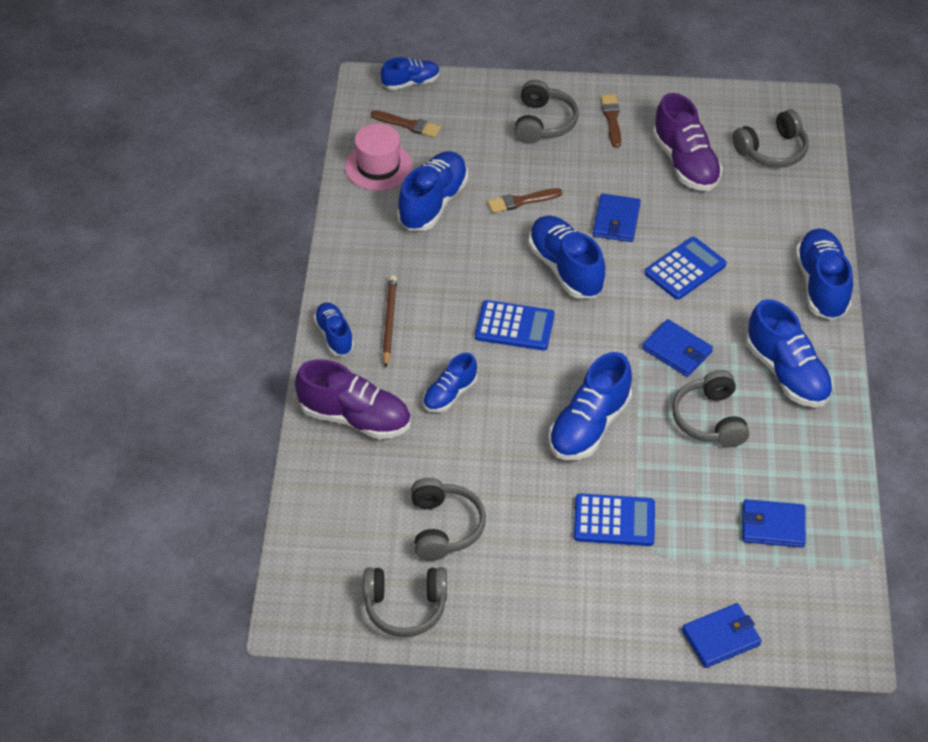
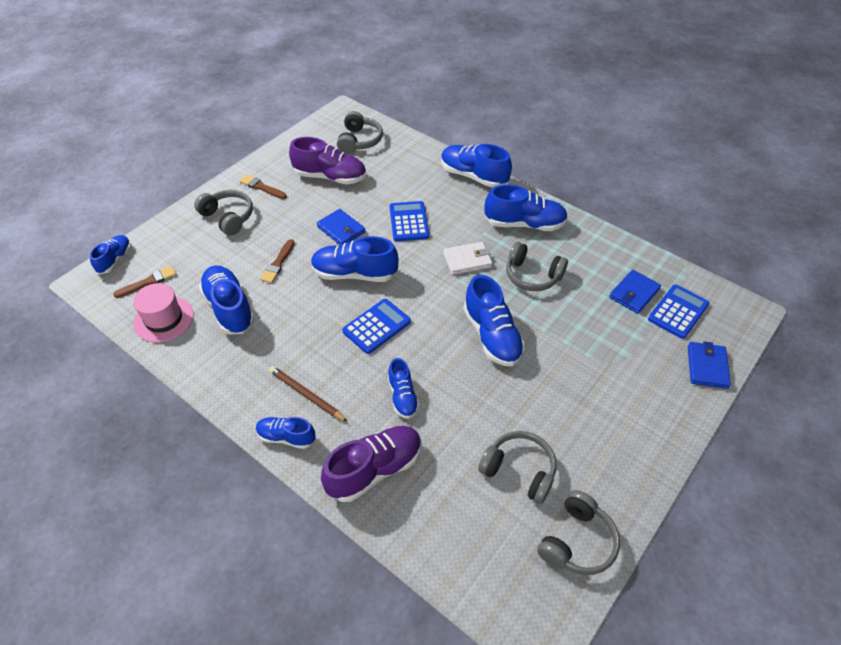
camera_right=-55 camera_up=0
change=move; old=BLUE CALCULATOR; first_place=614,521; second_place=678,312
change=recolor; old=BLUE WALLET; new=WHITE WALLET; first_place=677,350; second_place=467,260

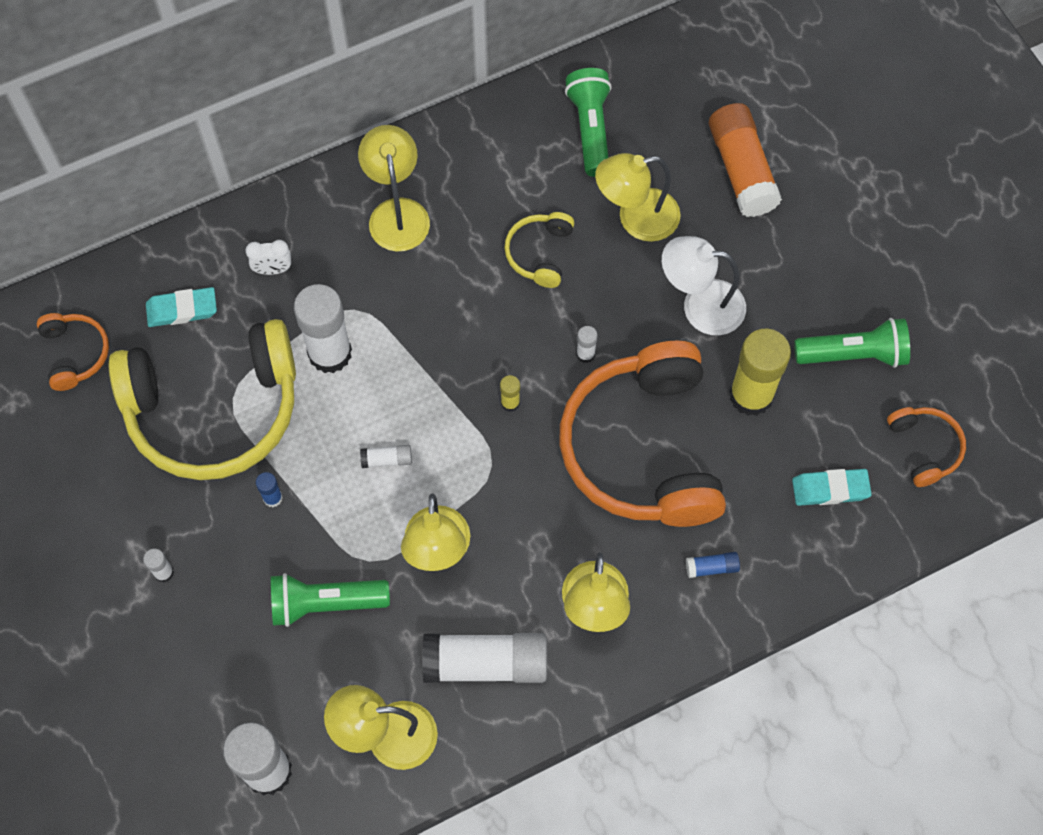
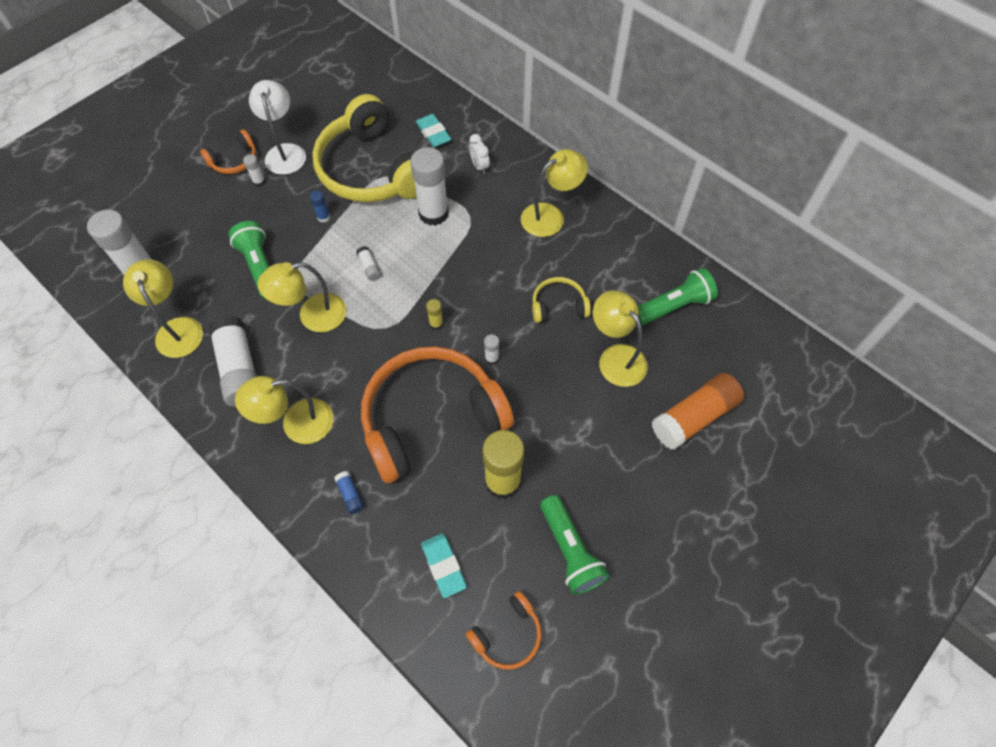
camera_right=70 camera_up=-5
change=move; old=ORANGE HEADPHONES; first_place=75,353; second_place=234,160
change=move; old=WHITE LAMP; first_place=700,305; second_place=285,152

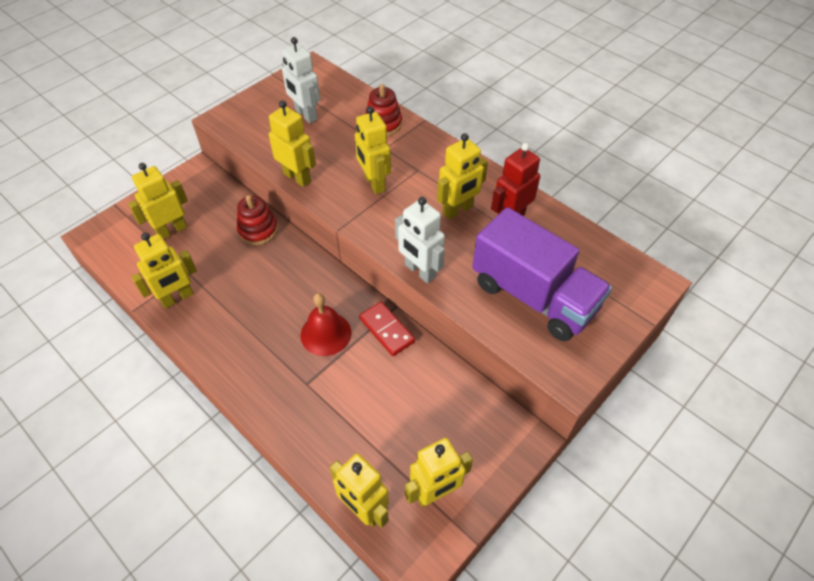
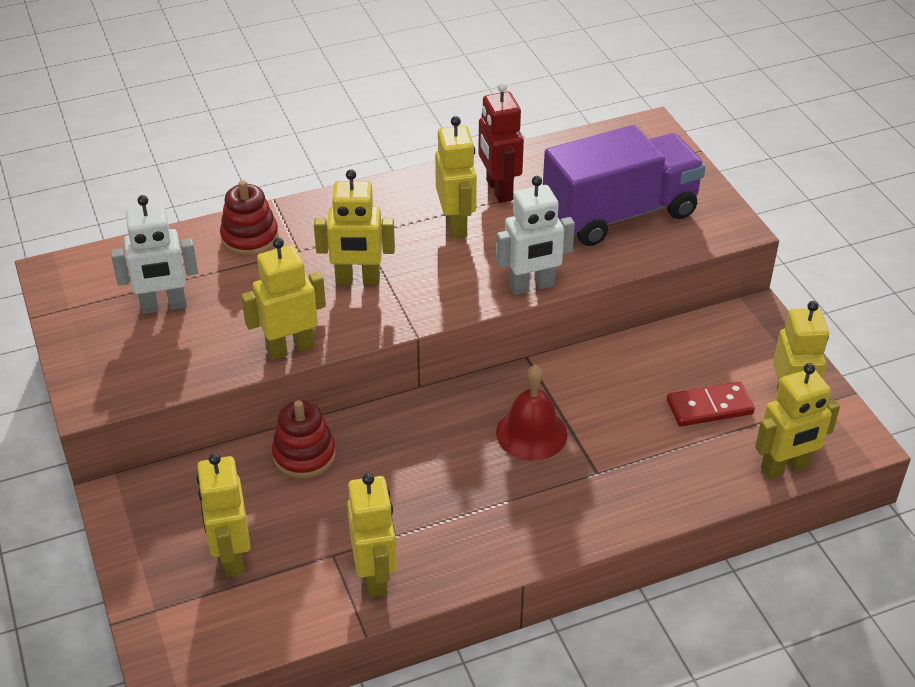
camera_right=-65 camera_up=-10
change=move; old=RED DOMINO; first_place=386,330; second_place=709,407

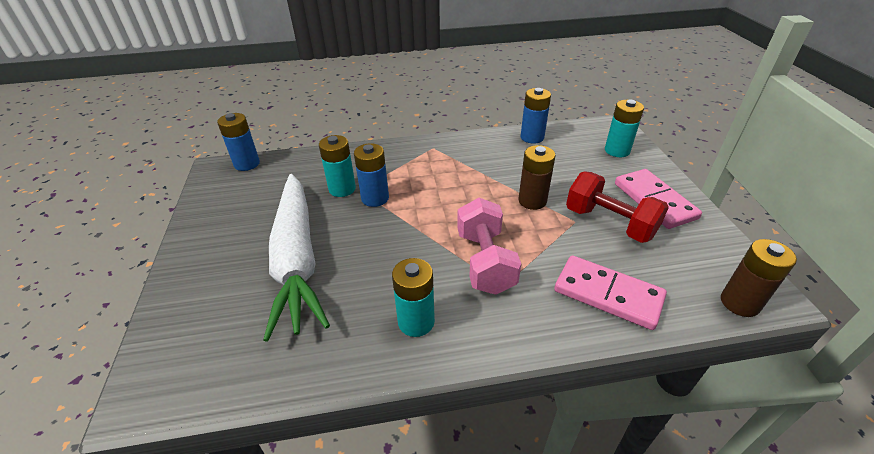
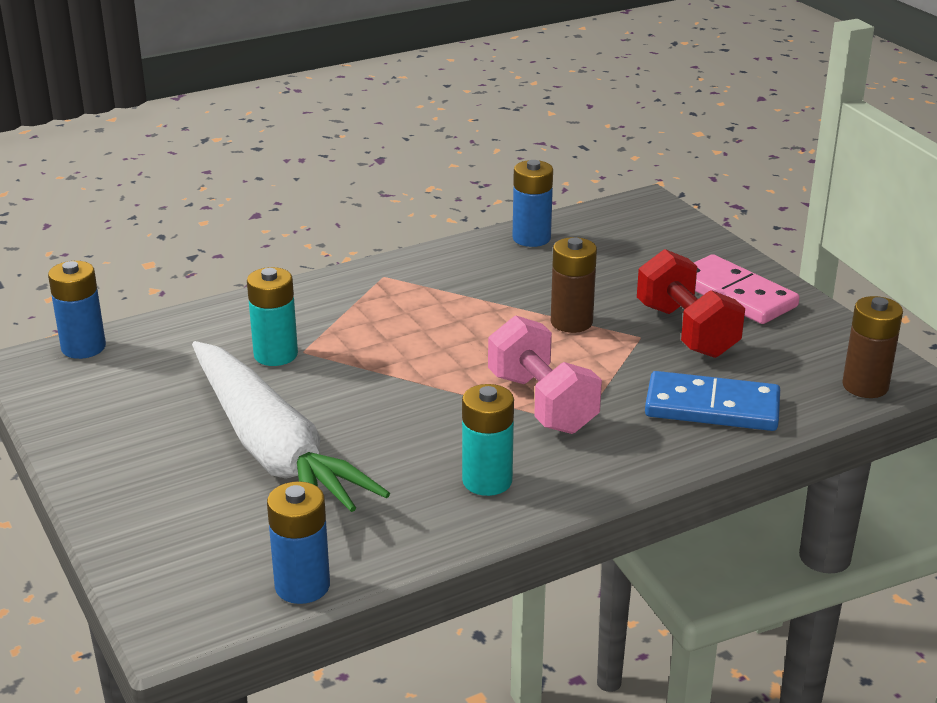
camera_right=-20 camera_up=-10
change=delete; old=TURQUOISE BATTERY; first_place=617,151
change=move; old=BLUE BATTERY; first_place=375,198; second_place=302,586
change=recolor; old=PINK DOMINO; new=BLUE DOMINO; first_place=608,294; second_place=712,407
change=rotate; old=RED DUMBBELL; first_place=609,223; second_place=686,331; degrees=45

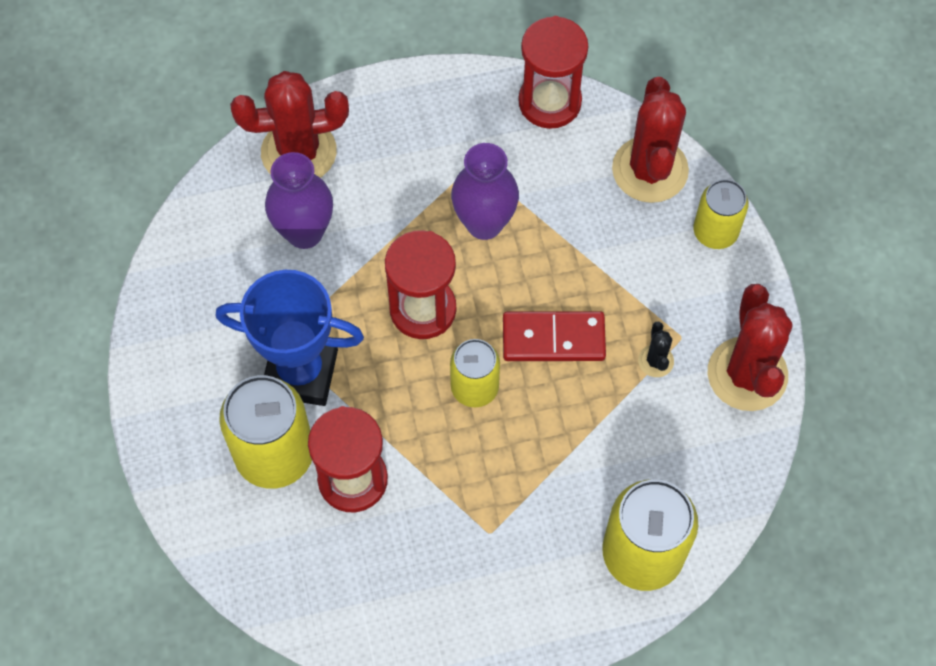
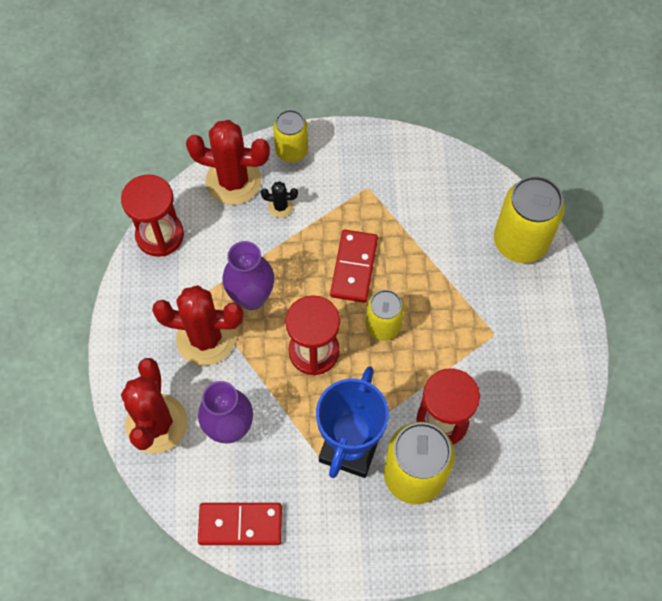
camera_right=-80 camera_up=0
change=insert; new=RED DOMINO; second_place=240,525
change=move; old=BLACK CACTUS; first_place=656,361; second_place=280,207
change=move; old=RED CACTUS; first_place=747,374; second_place=206,338

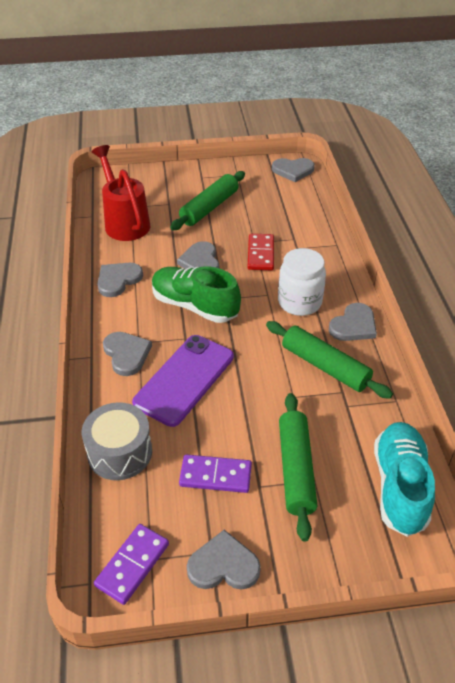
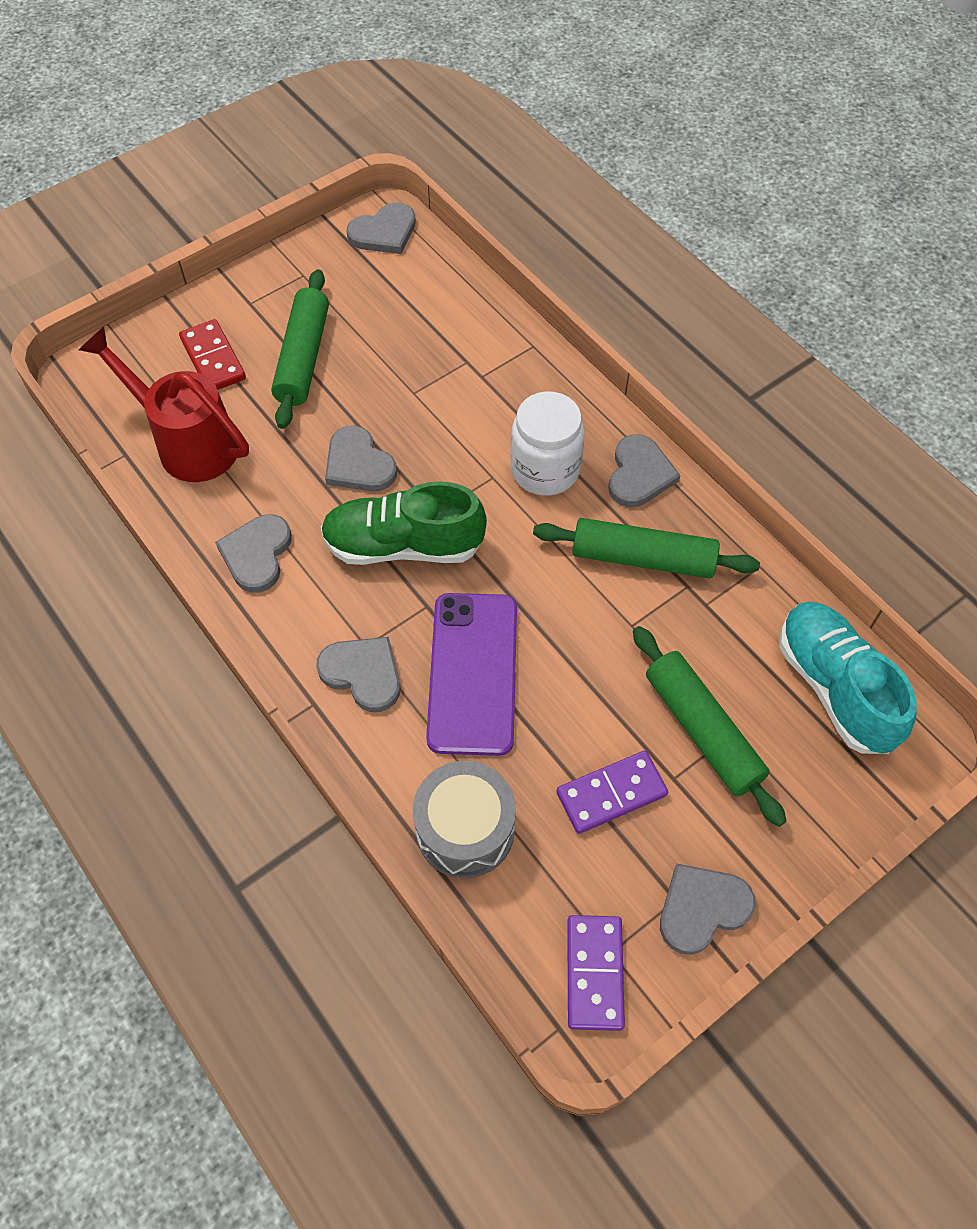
camera_right=-30 camera_up=15
change=move; old=RED DOMINO; first_place=261,254; second_place=213,359

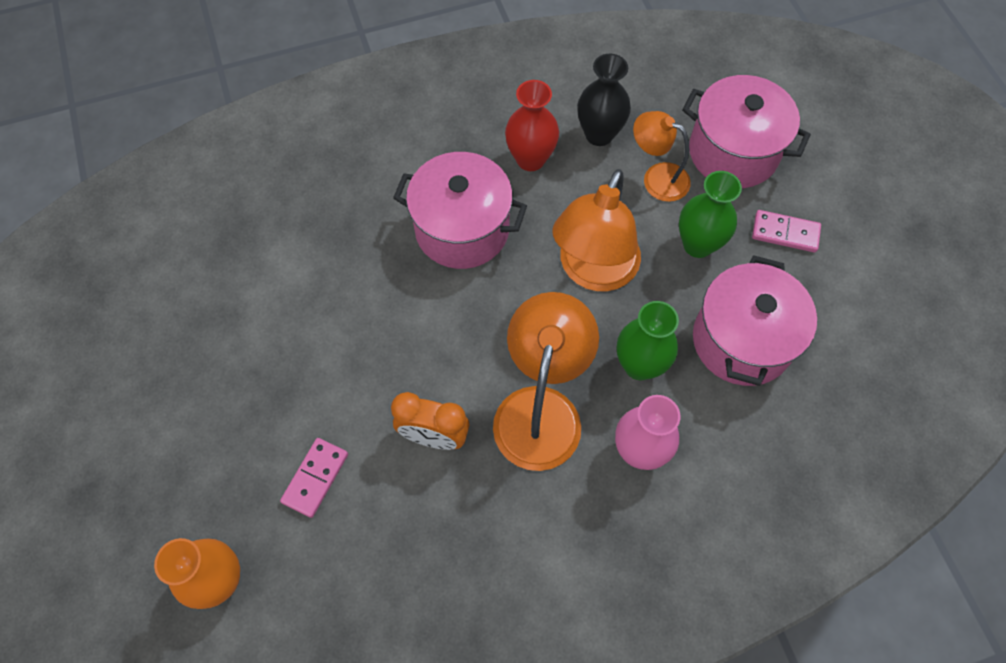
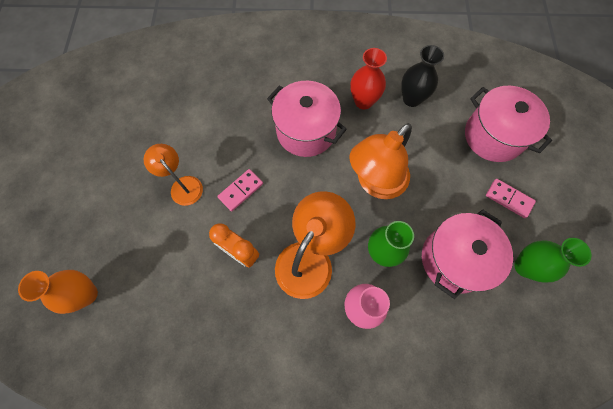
camera_right=20 camera_up=5
change=move; old=PINK DOMINO; first_place=315,478; second_place=241,191
change=move; old=ORANGE LAMP; first_place=657,178; second_place=182,185
change=move; old=GREEN VASE; first_place=698,244; second_place=525,266

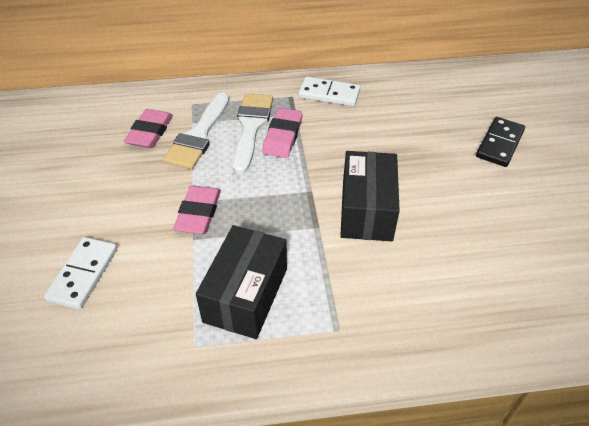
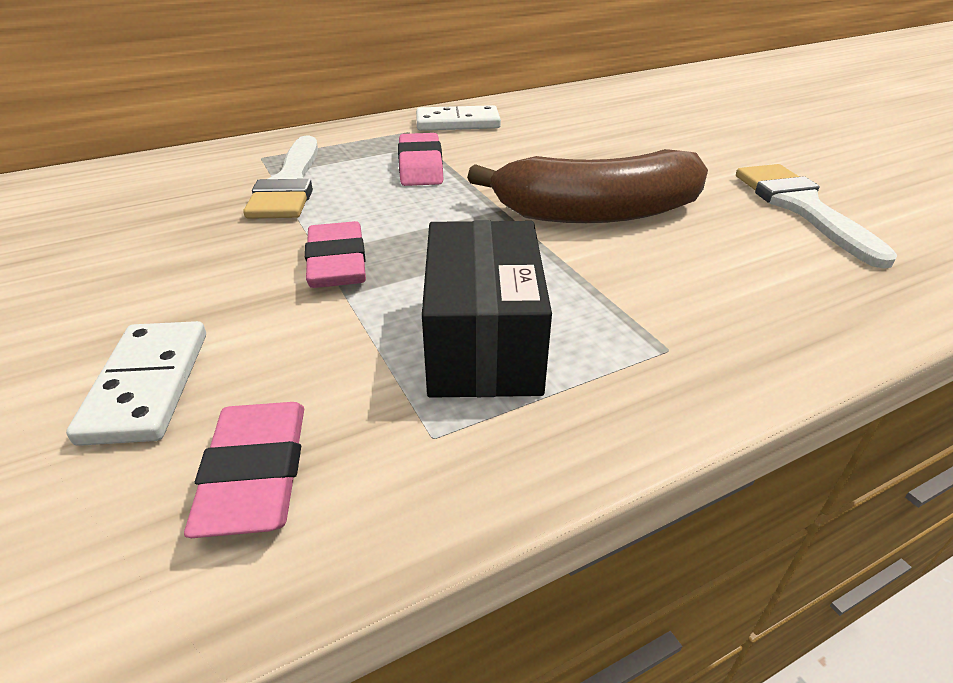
camera_right=-20 camera_up=-10
change=delete; old=BLACK DOMINO; first_place=499,144
change=move; old=PINK ERASER; first_place=150,132; second_place=255,474
change=move; old=WHITE BRUSH; first_place=251,127; second_place=802,208
change=replace; old=BLACK BOX; new=BROWN BANANA; first_place=367,210; second_place=596,213

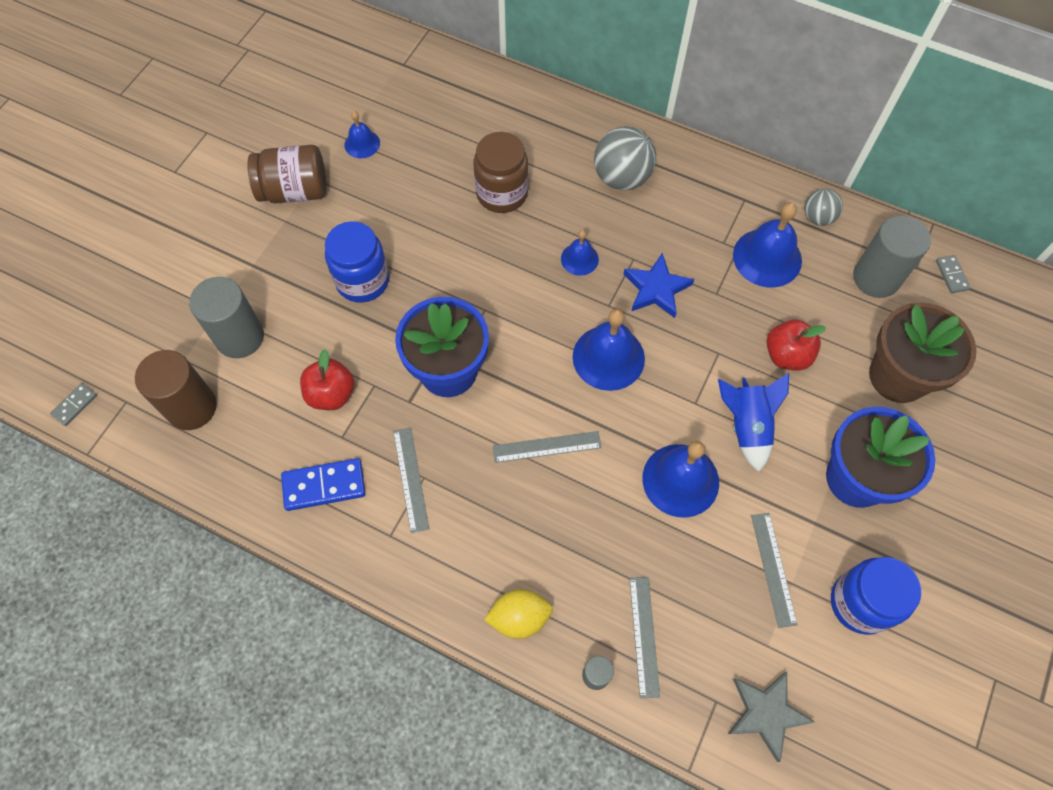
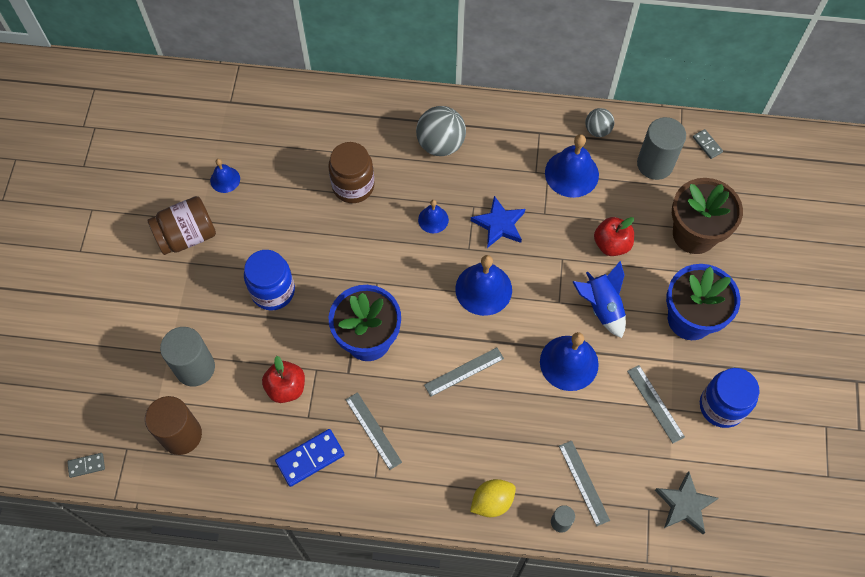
camera_right=-20 camera_up=0
change=rotate; old=GREY DOMINO; first_place=75,405; second_place=86,465; degrees=60

